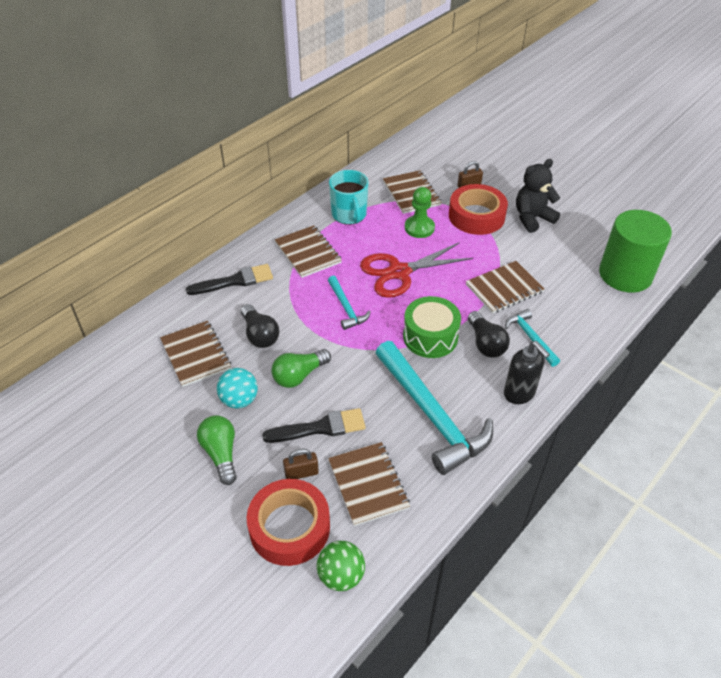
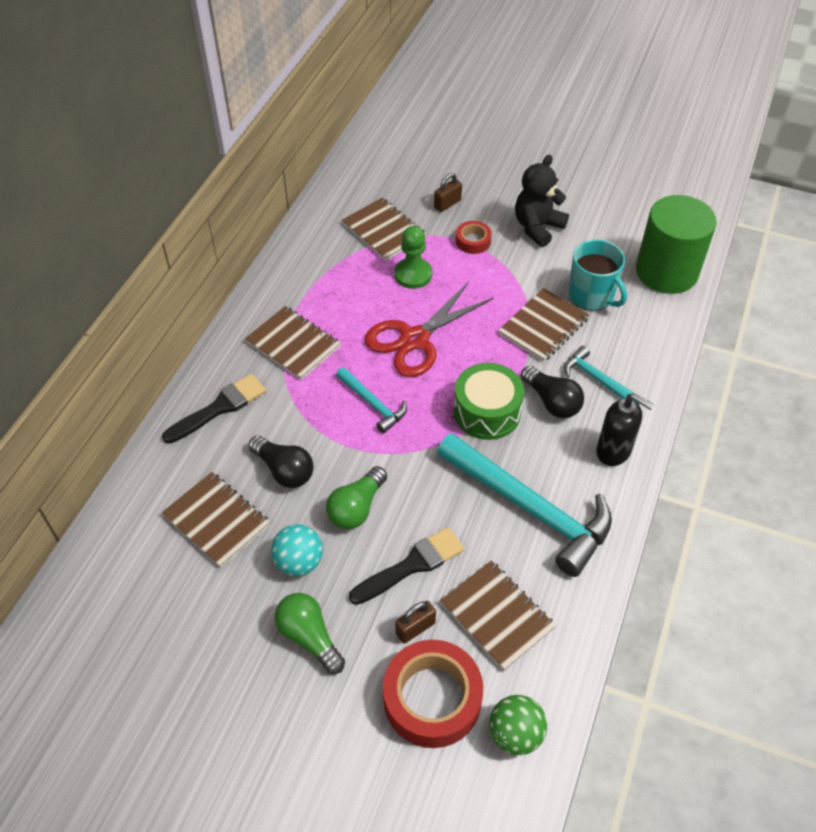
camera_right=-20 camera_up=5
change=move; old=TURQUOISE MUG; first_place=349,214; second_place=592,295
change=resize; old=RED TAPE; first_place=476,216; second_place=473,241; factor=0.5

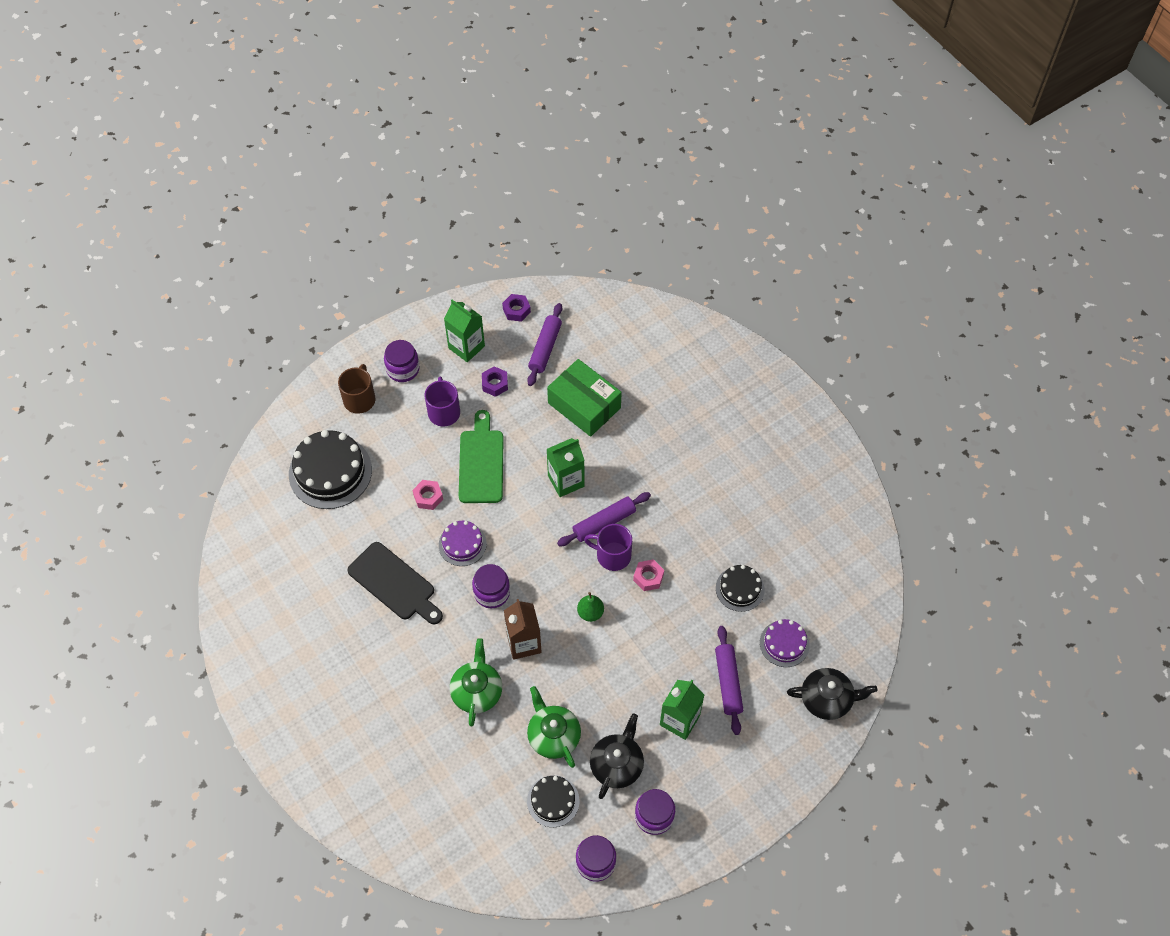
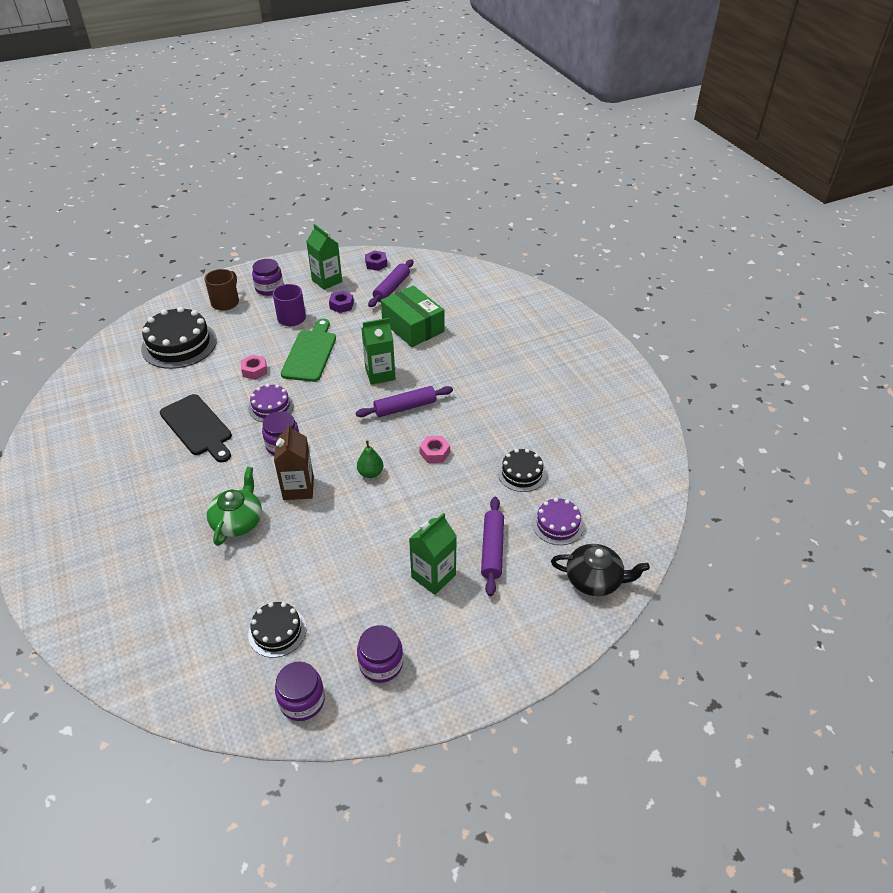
camera_right=10 camera_up=-15
change=delete; old=GREEN TEAPOT; first_place=553,735
change=delete; old=PURPLE MUG; first_place=612,555
change=delete; old=BLACK TEAPOT; first_place=617,764

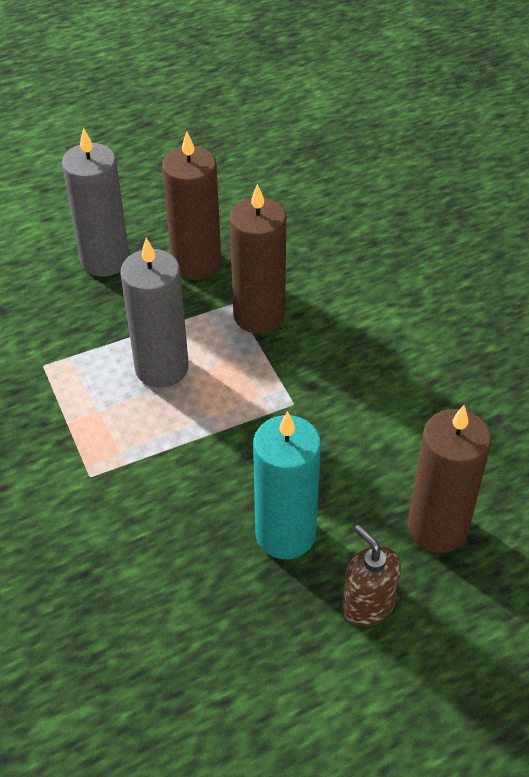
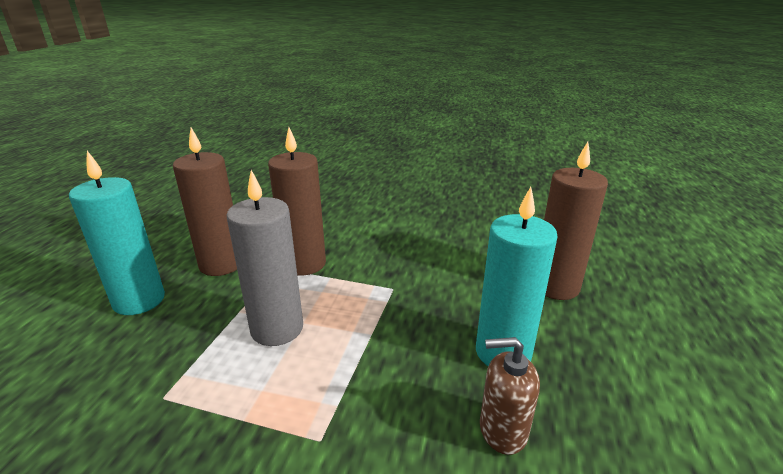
camera_right=-50 camera_up=-20
change=move; old=BROWN SOAP DISPENSER; first_place=368,605; second_place=502,430
change=recolor; old=GREY CANDLE; new=TURQUOISE CANDLE; first_place=105,260; second_place=139,300

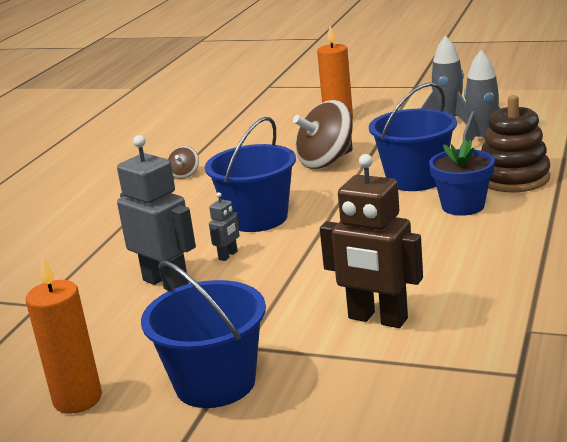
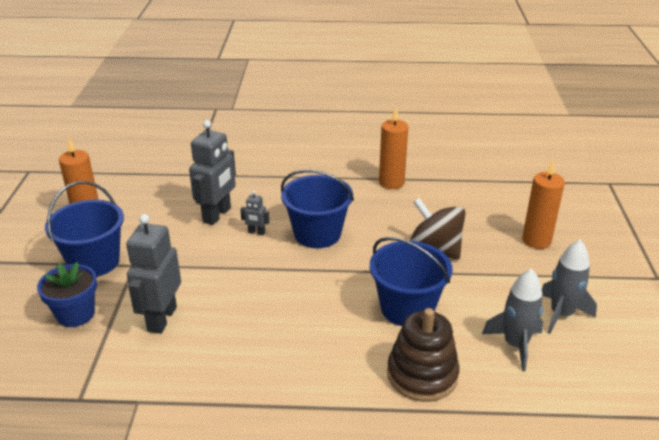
camera_right=70 camera_up=10
change=move; old=BLUE FLOWER POT; first_place=463,206; second_place=75,314
change=replace; old=BROWN SPINNING TOP; new=ORANGE CANDLE; first_place=184,174; second_place=391,182
change=recolor; old=BROWN ROBOT; new=GREY ROBOT; first_place=377,319; second_place=161,319

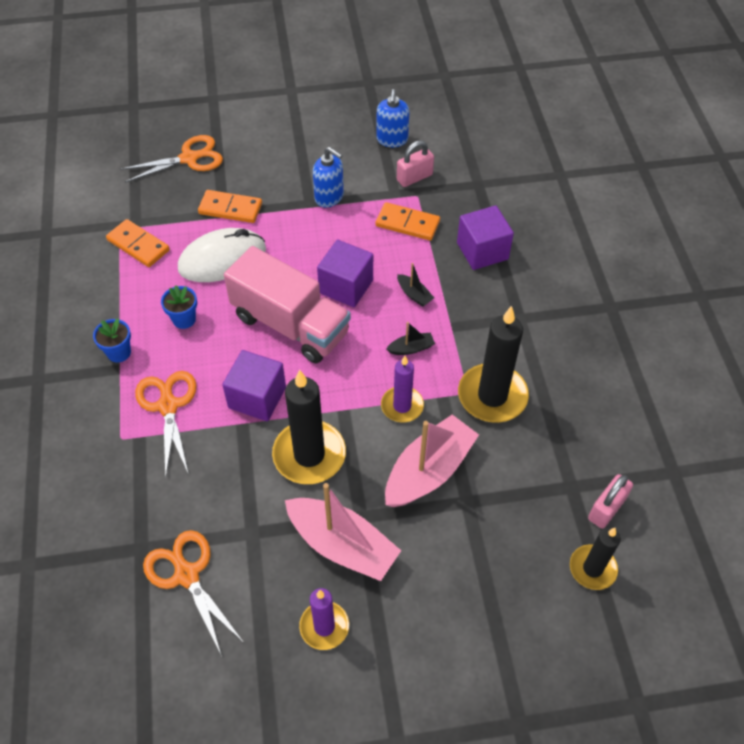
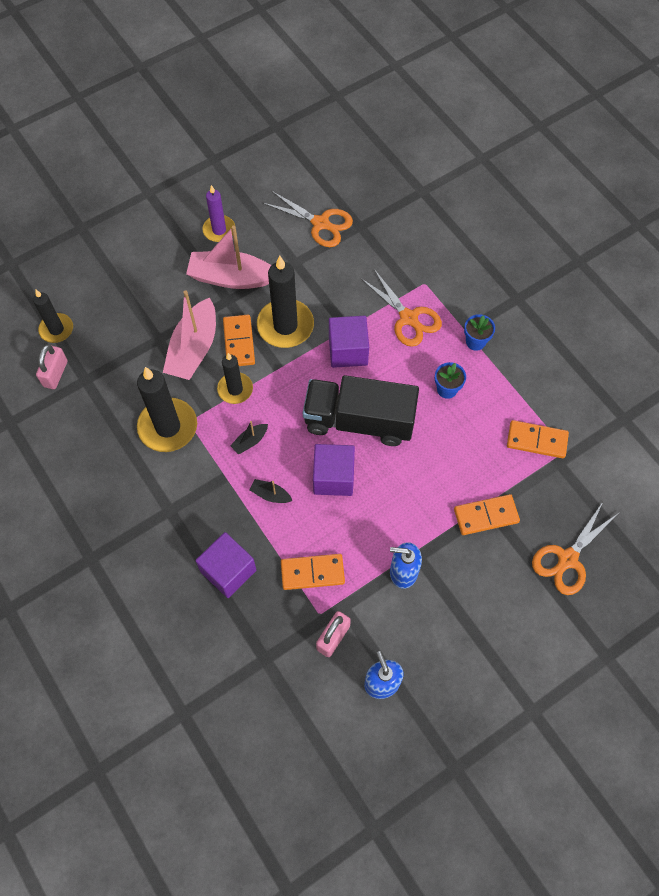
camera_right=155 camera_up=10
change=delete; old=WHITE MOUSE; first_place=222,259
change=insert; new=ORANGE DOMINO; second_place=239,342
change=recolor; old=PINK TRUCK; new=BLACK TRUCK; first_place=290,325; second_place=359,421
change=recolor; old=PURPLE CANDLE; new=BLACK CANDLE; first_place=402,406; second_place=235,389

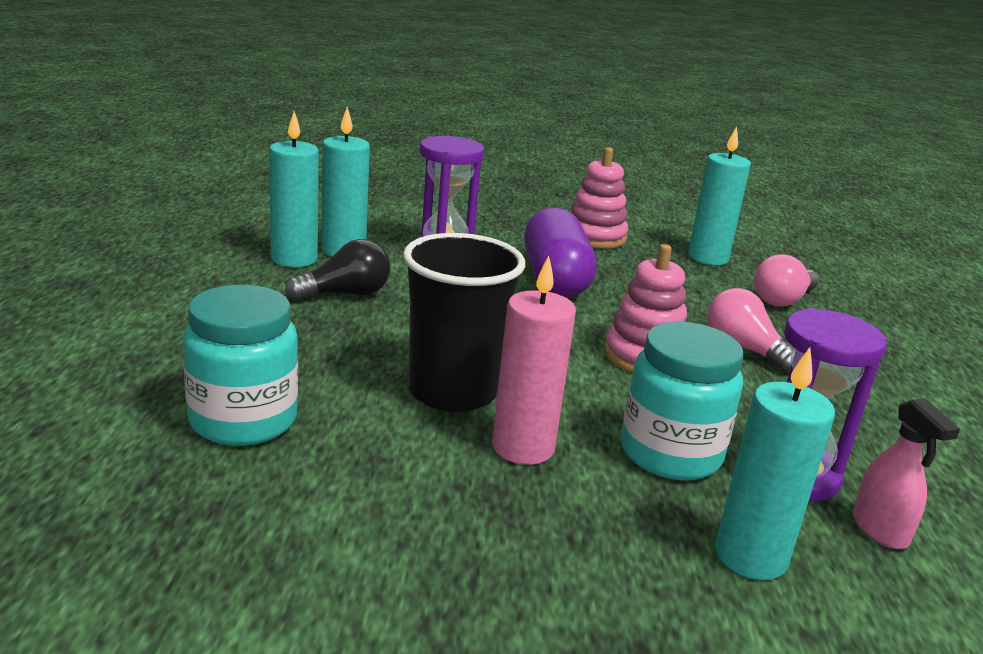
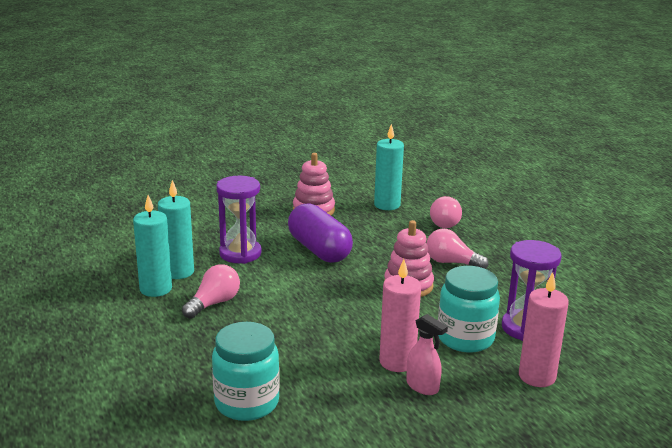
camera_right=-25 camera_up=0
change=delete; old=BLACK CUP; first_place=452,392
change=move; old=PINK SPRAY BOTTLE; first_place=880,530; second_place=422,387
change=recolor; old=BLACK LIGHT BULB; new=PINK LIGHT BULB; first_place=345,294; second_place=214,303
change=recolor; old=TURQUOISE CANDLE; new=PINK CANDLE; first_place=750,556; second_place=537,376

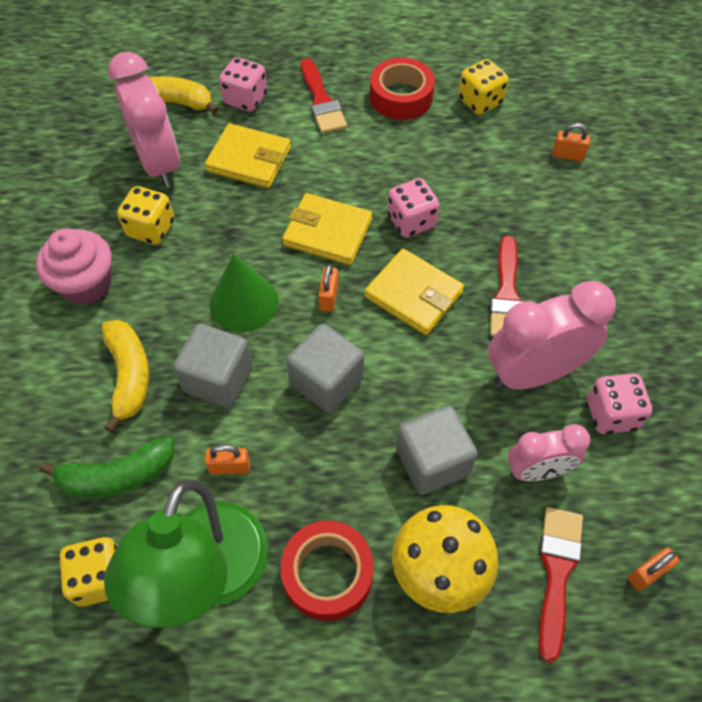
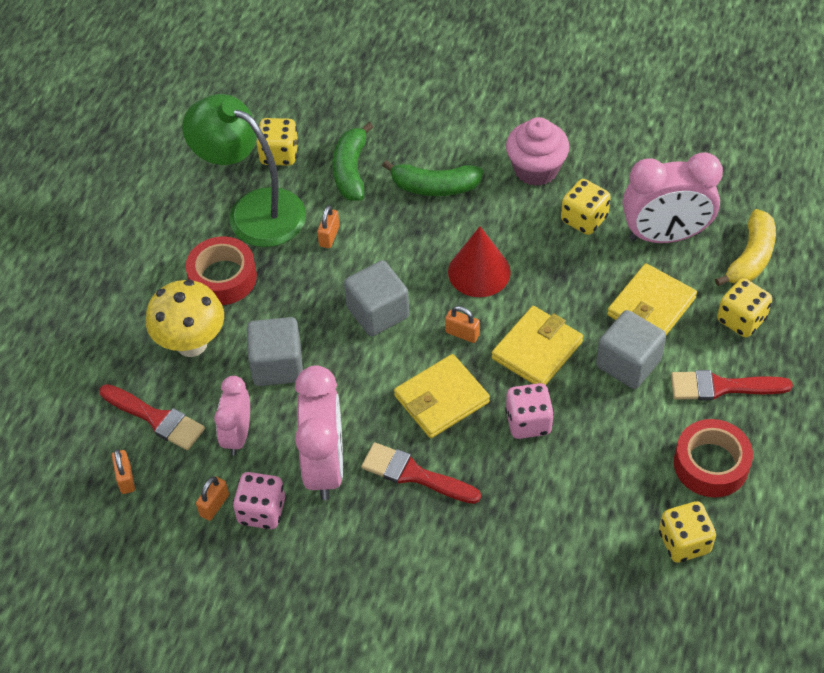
camera_right=110 camera_up=-5
change=move; old=GREY CUBE; first_place=218,379; second_place=628,363
change=move; old=ORANGE PADLOCK; first_place=567,155; second_place=214,505
change=recolor; old=YELLOW BANANA; new=GREEN BANANA; first_place=129,376; second_place=434,187
change=recolor; old=GREEN CONE; new=RED CONE; first_place=244,302; second_place=479,272
change=recolor; old=PINK DICE; new=YELLOW DICE; first_place=245,99; second_place=741,320

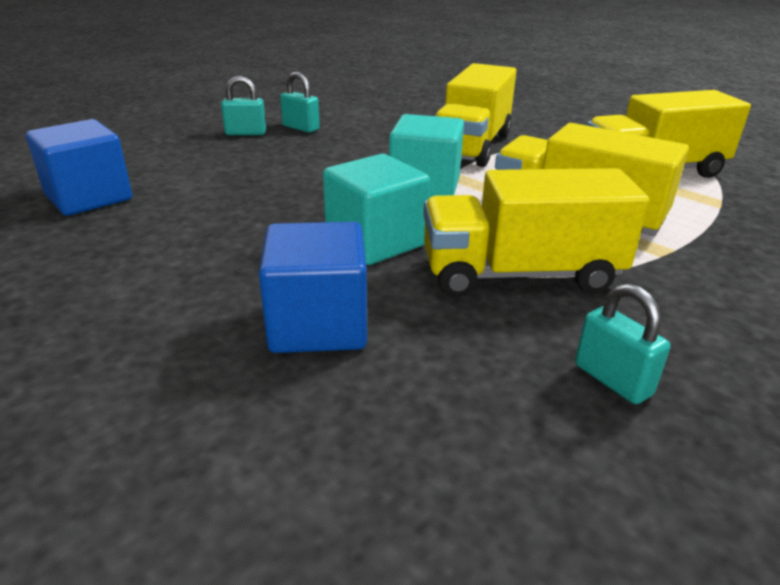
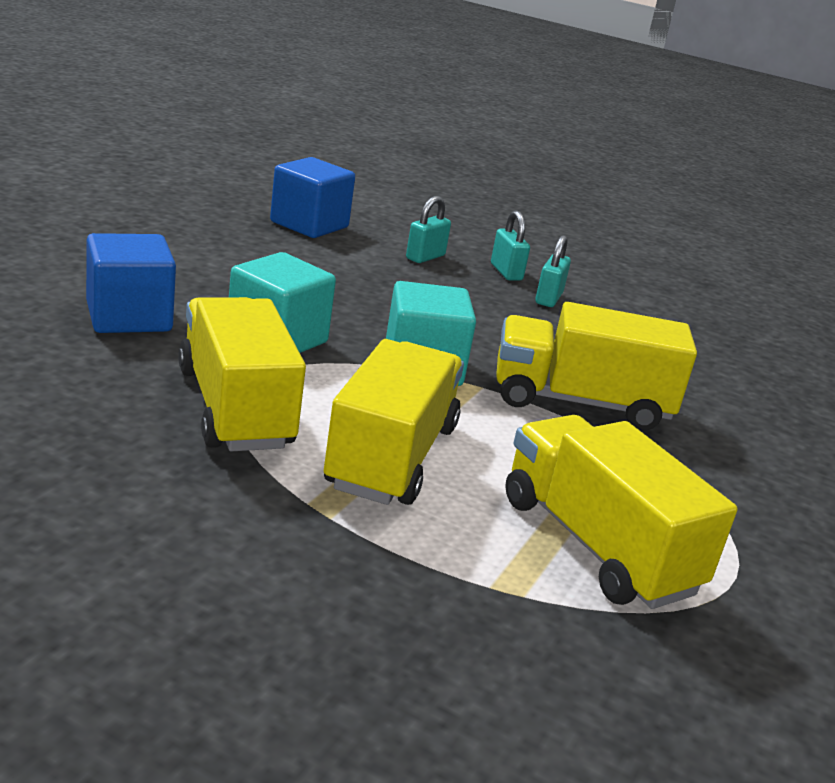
camera_right=70 camera_up=-5
change=move; old=TURQUOISE PADLOCK; first_place=612,380; second_place=425,257

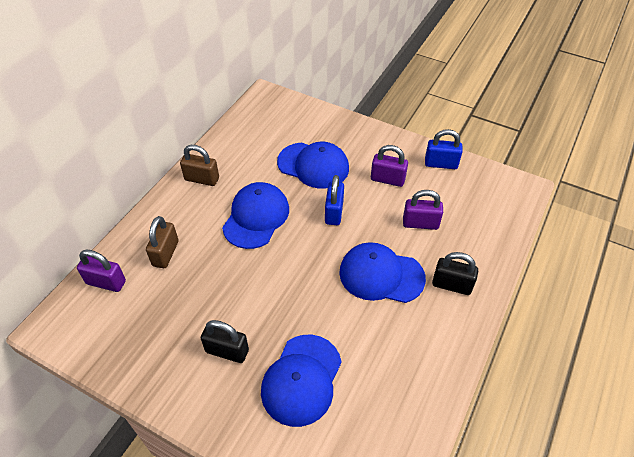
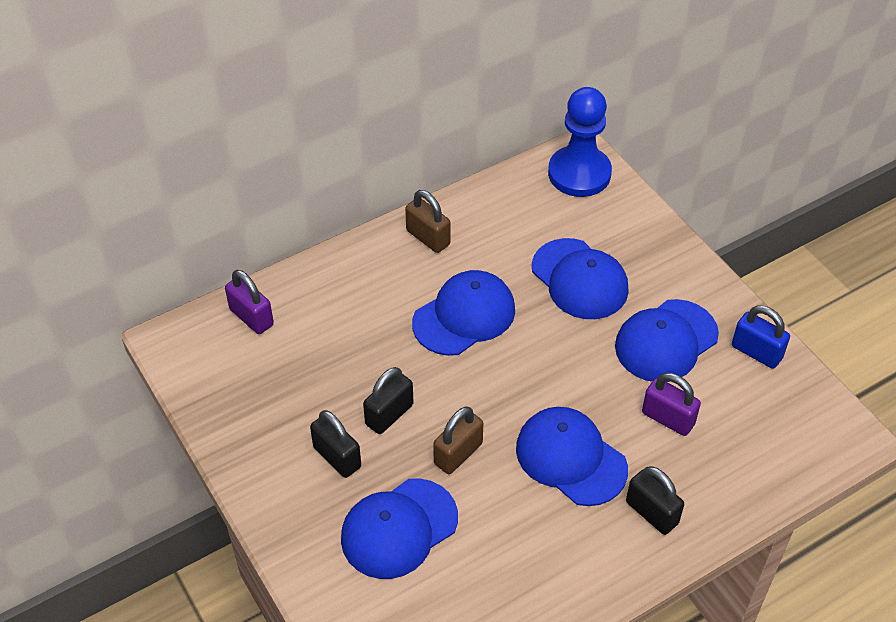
camera_right=30 camera_up=0
change=delete; old=BLUE PADLOCK; first_place=334,212
change=insert; new=BLACK PADLOCK; second_place=389,414
change=insert; new=BLUE PAWN; second_place=579,173
change=move; old=BROWN PADLOCK; first_place=165,253; second_place=458,453
change=replace; old=PURPLE PADLOCK; new=BLUE CAP; first_place=387,179; second_place=666,341

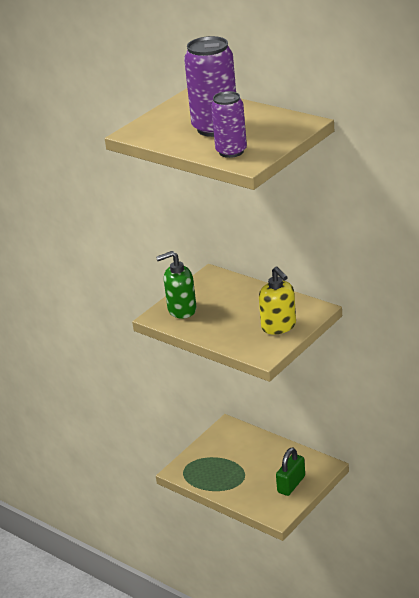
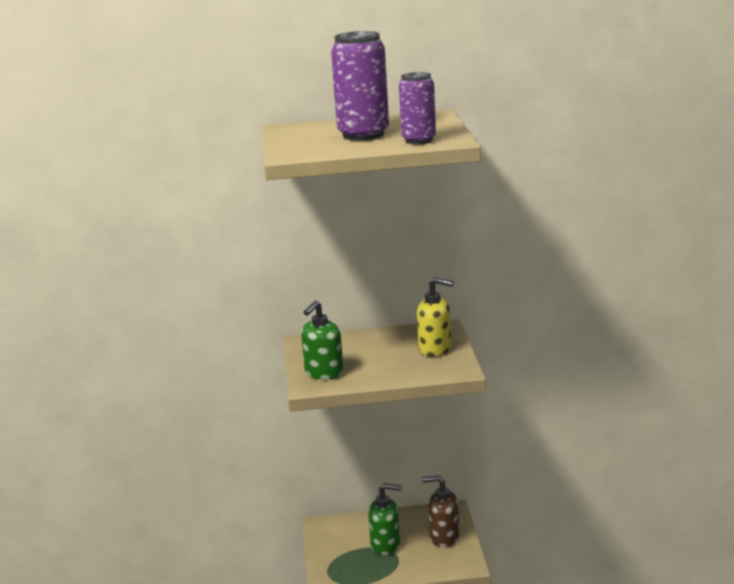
camera_right=-45 camera_up=-10
change=insert; new=GREEN SOAP DISPENSER; second_place=386,545
change=replace; old=GREEN PADLOCK; new=BROWN SOAP DISPENSER; first_place=291,484; second_place=444,537

